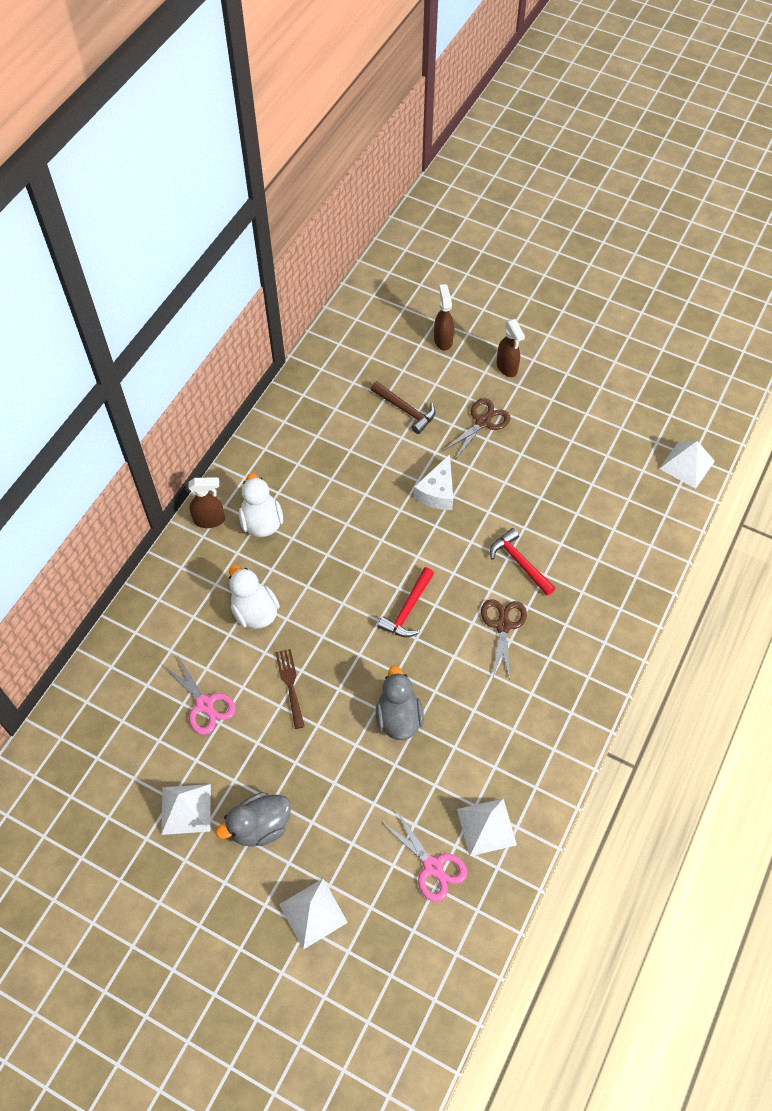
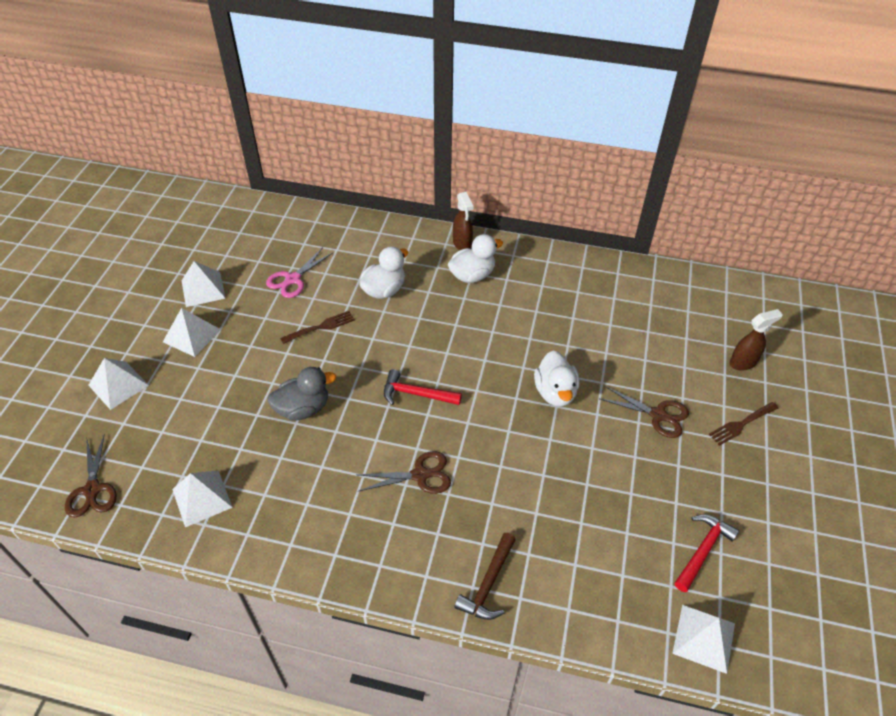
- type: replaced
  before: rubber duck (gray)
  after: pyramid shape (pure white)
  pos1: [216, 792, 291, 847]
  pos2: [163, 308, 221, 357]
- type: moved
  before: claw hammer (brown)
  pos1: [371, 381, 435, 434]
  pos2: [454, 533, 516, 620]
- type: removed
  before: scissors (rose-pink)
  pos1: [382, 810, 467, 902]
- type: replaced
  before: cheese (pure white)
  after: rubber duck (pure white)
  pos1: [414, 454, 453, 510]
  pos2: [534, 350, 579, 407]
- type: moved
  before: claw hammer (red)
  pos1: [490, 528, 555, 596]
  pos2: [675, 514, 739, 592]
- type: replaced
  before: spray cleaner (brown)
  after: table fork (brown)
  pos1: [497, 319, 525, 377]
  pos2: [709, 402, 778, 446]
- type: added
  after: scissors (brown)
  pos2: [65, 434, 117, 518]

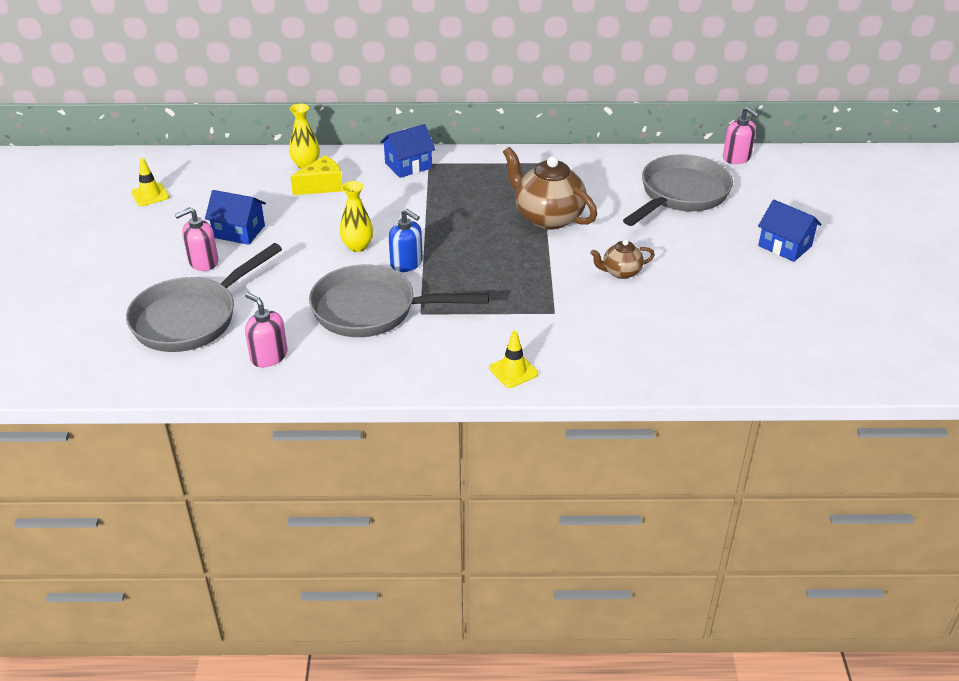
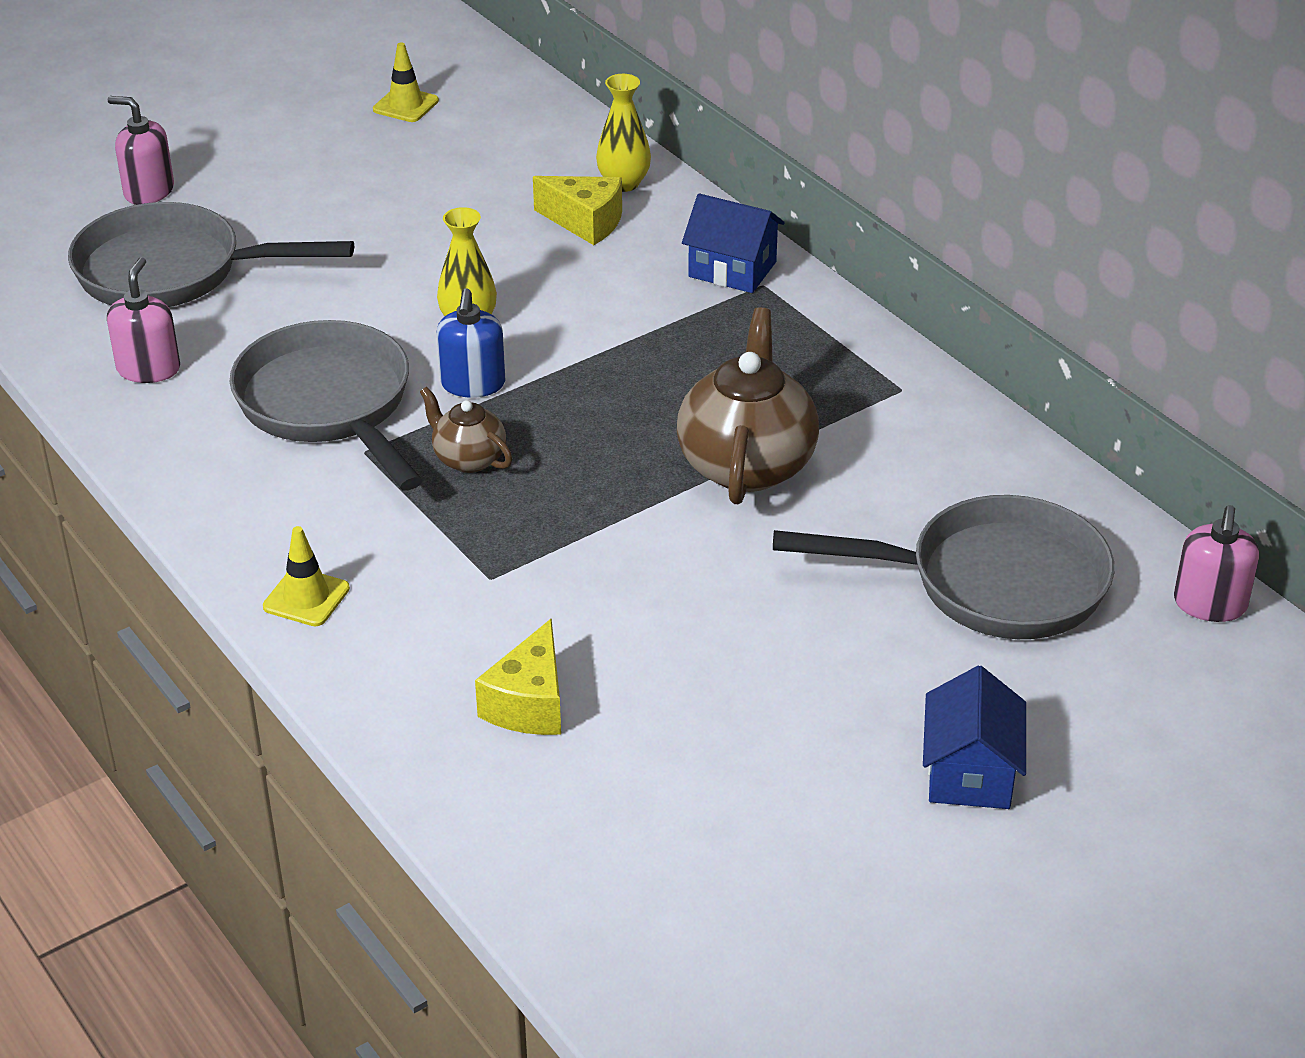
- type: moved
  before: soap pump (rose-pink)
  pos1: [175, 207, 219, 271]
  pos2: [108, 96, 174, 205]
- type: removed
  before: cottage (cobalt)
  pos1: [205, 190, 266, 245]
- type: moved
  before: tea pot (brown)
  pos1: [590, 239, 655, 279]
  pos2: [420, 387, 513, 473]
- type: added
  after: cheese (golden)
  pos2: [475, 618, 561, 735]

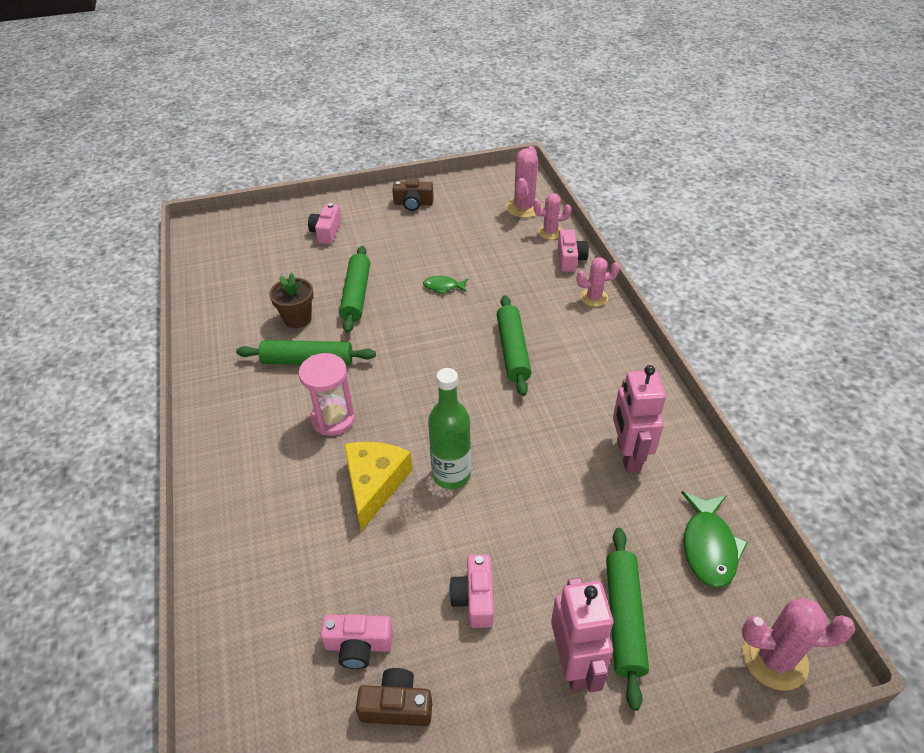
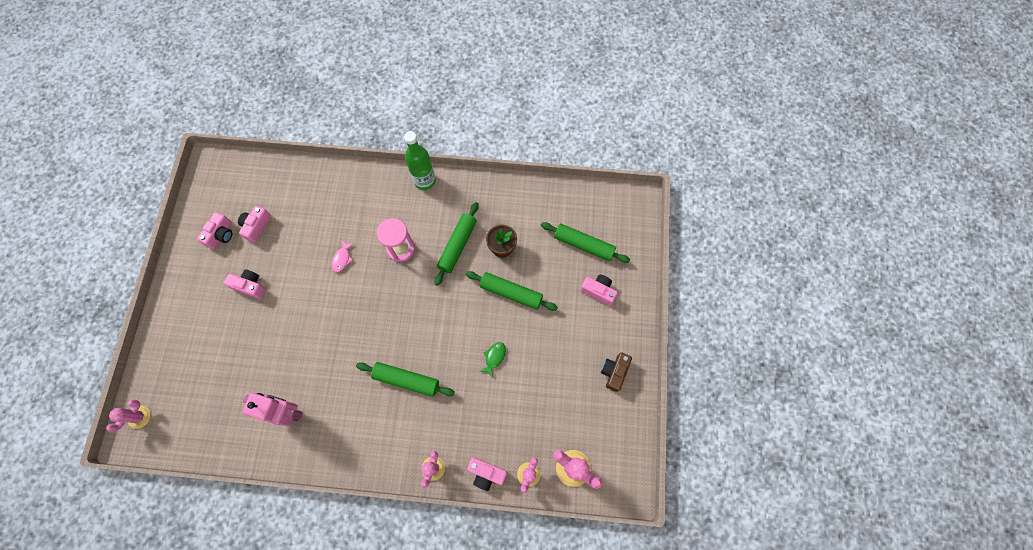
- type: replaced
  before: cheese (golden)
  after: toy fish (rose-pink)
  pos1: [344, 442, 413, 531]
  pos2: [331, 240, 355, 272]
- type: recoloured
  before: camera (brown)
  after: camera (rose-pink)
  pos1: [356, 668, 432, 726]
  pos2: [197, 212, 232, 249]
- type: moved
  before: drink bottle (emerald)
  pos1: [428, 368, 471, 489]
  pos2: [404, 131, 436, 190]
- type: removed
  before: toy robot (rose-pink)
  pos1: [551, 577, 613, 692]
- type: moved
  before: pastry roller (emerald)
  pos1: [606, 528, 649, 711]
  pos2: [541, 222, 630, 263]
- type: removed
  before: toy fish (emerald)
  pos1: [681, 491, 748, 588]
- type: resized
  before: prickly plant (rose-pink)
  pos1: [742, 597, 856, 691]
  pos2: [106, 399, 150, 432]
  scale: 0.67

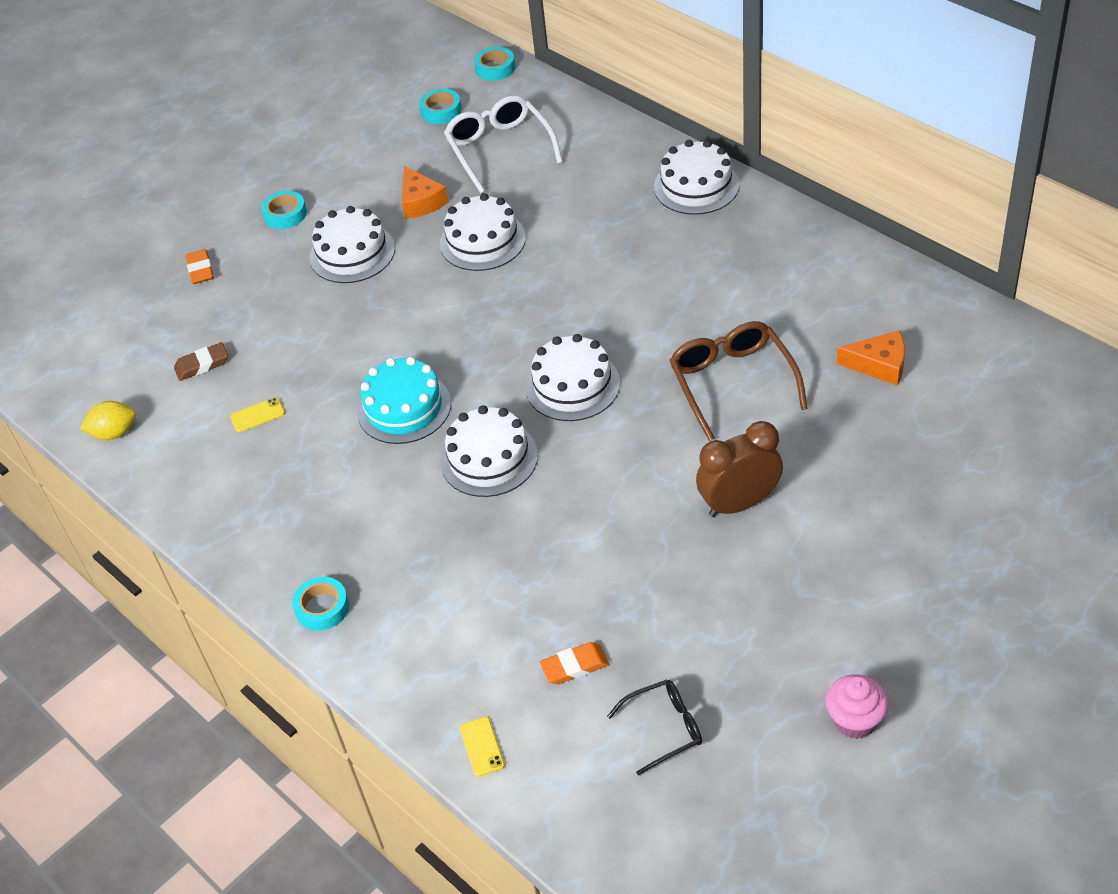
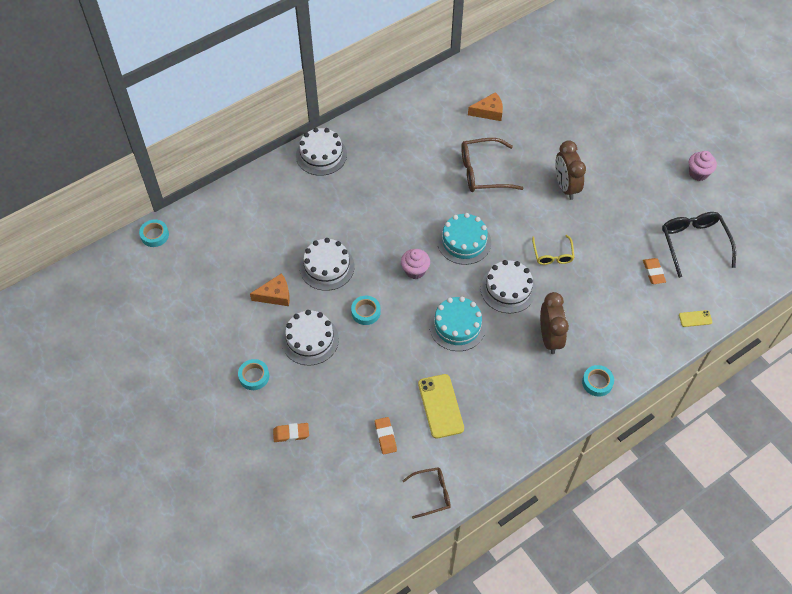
- type: replaced
  before: toy lemon (golden)
  after: spectacles (brown)
  pos1: [80, 401, 136, 440]
  pos2: [403, 467, 451, 519]
- type: recoloured
  before: eraser (brown)
  after: eraser (orange)
  pos1: [174, 342, 228, 381]
  pos2: [375, 417, 397, 455]
- type: resized
  before: mobile phone (golden)
  pos1: [230, 397, 285, 432]
  pos2: [418, 374, 464, 439]
  scale: 2.01
- type: moved
  before: sticky tape (teal)
  pos1: [419, 89, 462, 124]
  pos2: [351, 296, 381, 325]
- type: removed
  before: spectacles (pure white)
  pos1: [444, 95, 563, 194]
- type: recoloured
  before: gateau (pure white)
  after: gateau (teal)
  pos1: [525, 334, 620, 421]
  pos2: [437, 213, 491, 265]
- type: resized
  before: spectacles (jet-black)
  pos1: [607, 680, 702, 776]
  pos2: [662, 212, 736, 278]
  scale: 1.65
- type: turned
  before: cheese (orange)
  pos1: [837, 330, 905, 386]
  pos2: [468, 92, 503, 121]
  turn: 60
- type: added
  after: muffin (rose-pink)
  pos2: [401, 249, 430, 279]
- type: added
  after: spectacles (golden)
  pos2: [532, 235, 575, 265]
- type: added
  after: alarm clock (brown)
  pos2: [540, 292, 569, 354]

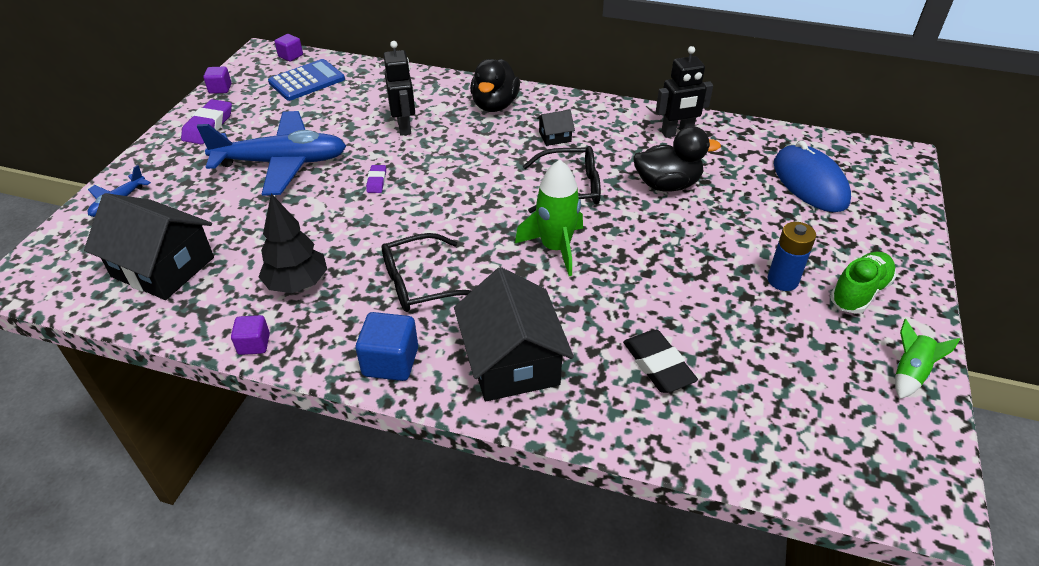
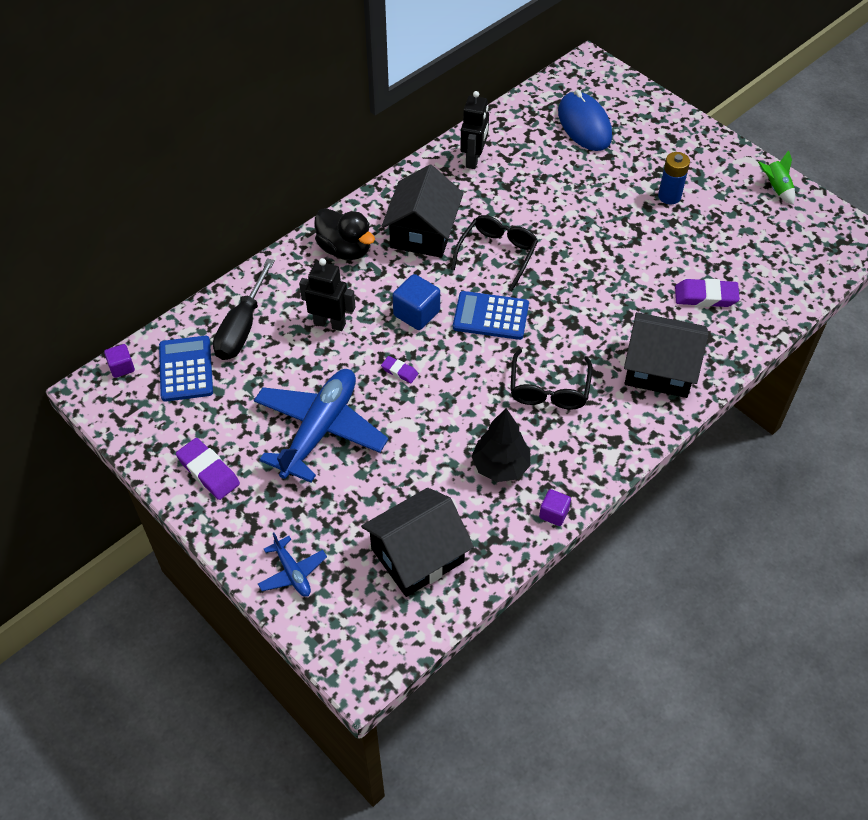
- type: removed
  before: cube (royal purple)
  pos1: [203, 67, 232, 94]
- type: moved
  before: cube (cobalt)
  pos1: [356, 312, 418, 381]
  pos2: [392, 274, 440, 330]
- type: removed
  before: spaceship (emerald)
  pos1: [515, 160, 583, 276]
- type: resized
  before: cottage (jet-black)
  pos1: [537, 110, 575, 146]
  pos2: [382, 165, 463, 258]
  scale: 2.27
- type: recoloured
  before: eraser (jet-black)
  after: eraser (royal purple)
  pos1: [623, 330, 698, 393]
  pos2: [675, 278, 740, 307]
- type: removed
  before: rubber duck (jet-black)
  pos1: [633, 126, 721, 191]
- type: turned
  before: computer mouse (cobalt)
  pos1: [774, 141, 851, 212]
  pos2: [558, 89, 612, 151]
  turn: 60
- type: removed
  before: sneaker (emerald)
  pos1: [830, 252, 896, 314]
- type: added
  after: flat screwdriver (jet-black)
  pos2: [213, 258, 275, 360]
- type: added
  after: pocket calculator (cobalt)
  pos2: [453, 291, 529, 340]

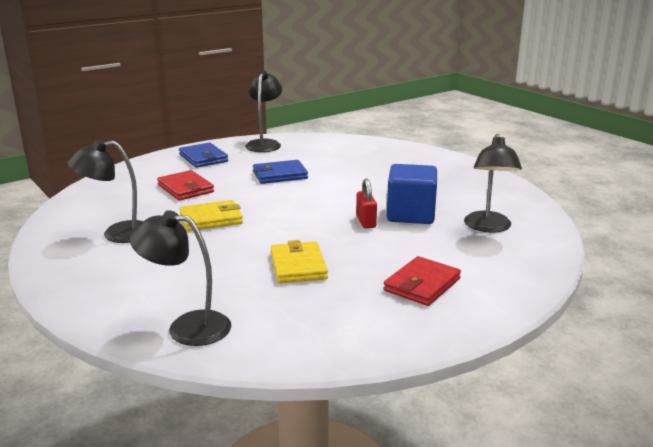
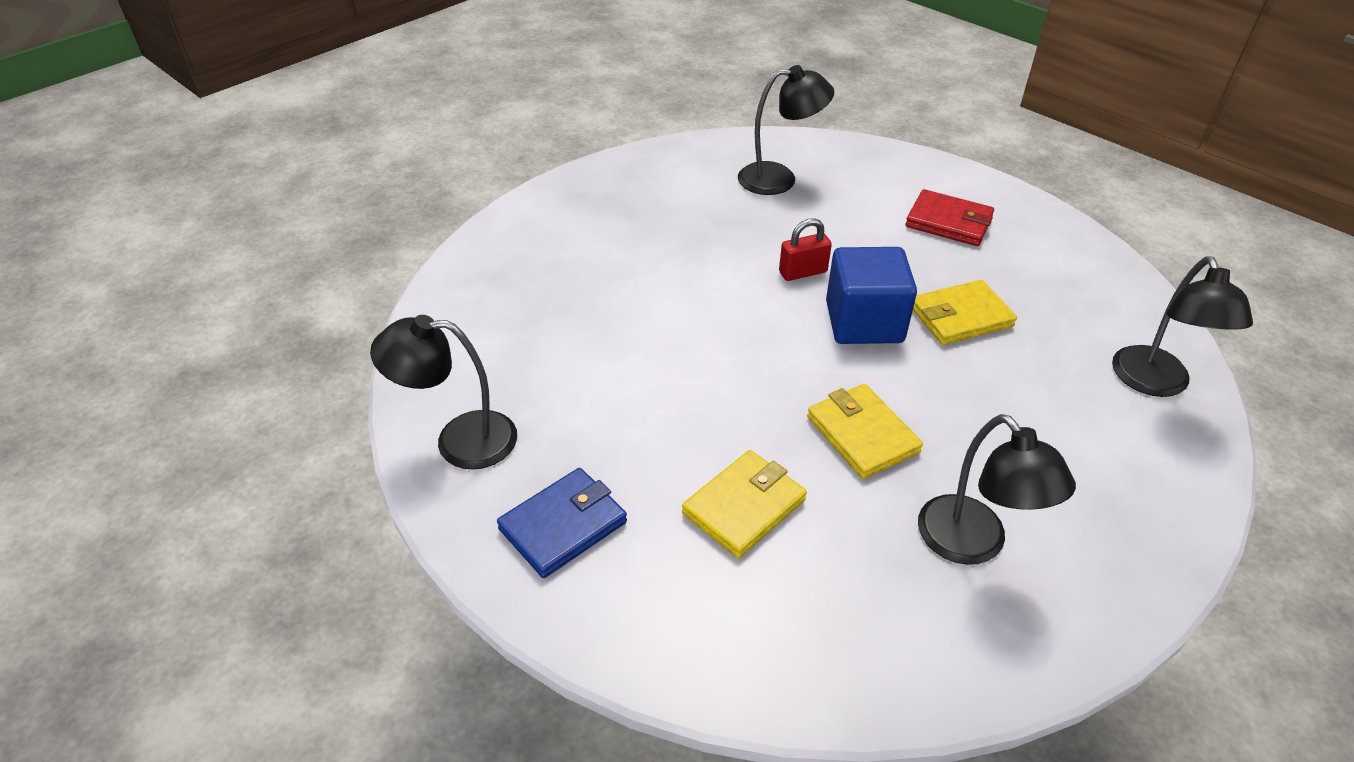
- type: recoloured
  before: billfold (red)
  after: billfold (golden)
  pos1: [157, 170, 214, 201]
  pos2: [682, 450, 807, 558]
- type: removed
  before: billfold (cobalt)
  pos1: [253, 160, 308, 184]
- type: moved
  before: cube (cobalt)
  pos1: [387, 164, 437, 224]
  pos2: [826, 247, 917, 344]

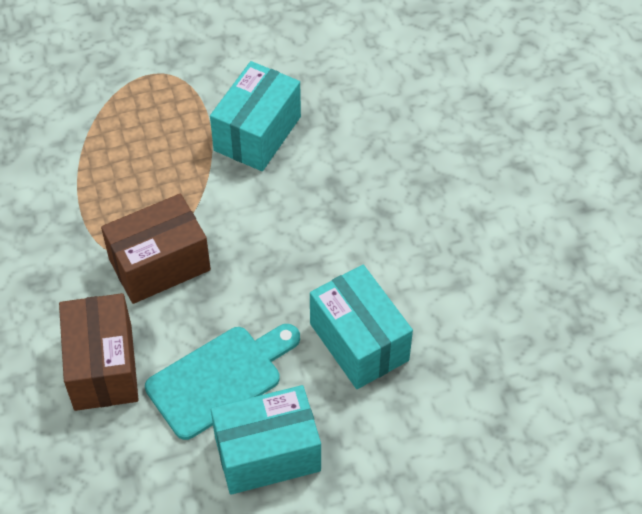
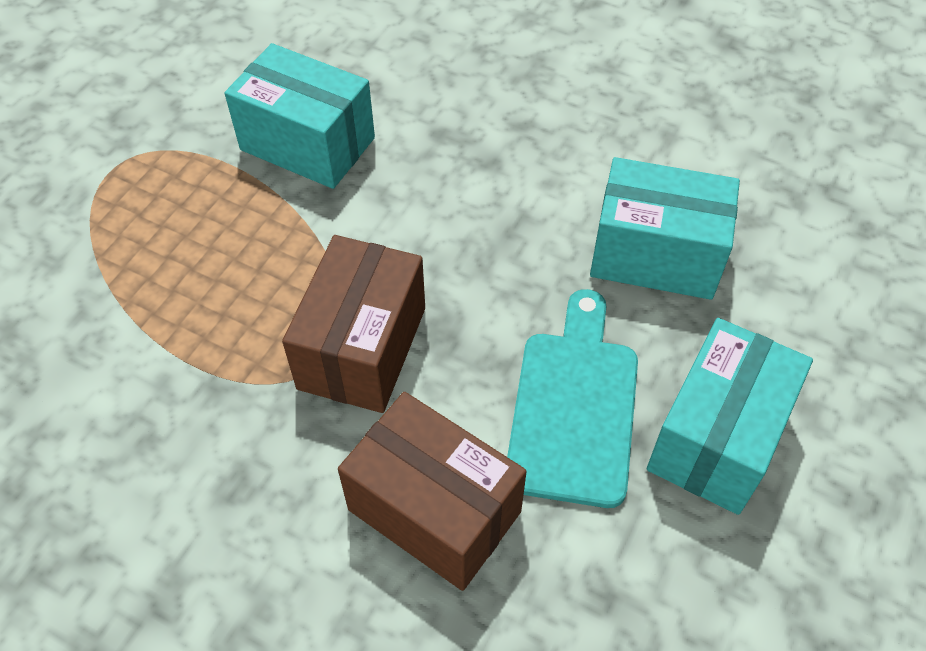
- type: turned
  before: box (teal)
  pos1: [210, 61, 301, 171]
  pos2: [225, 43, 375, 189]
  turn: -45

